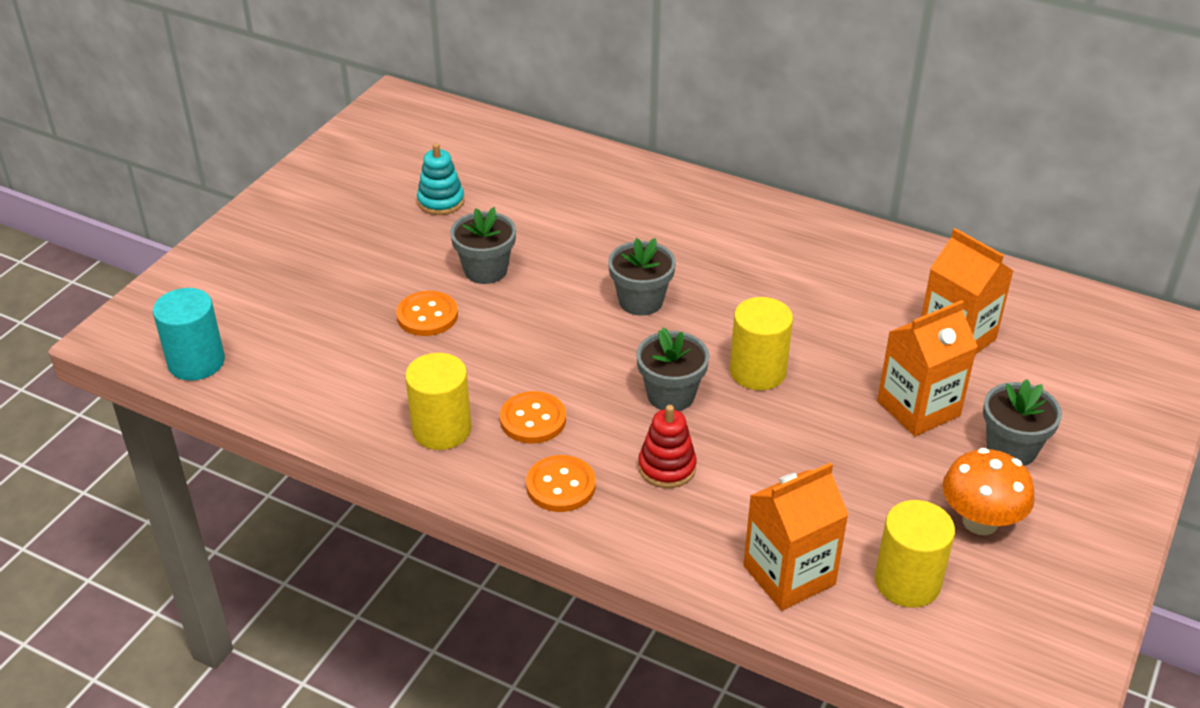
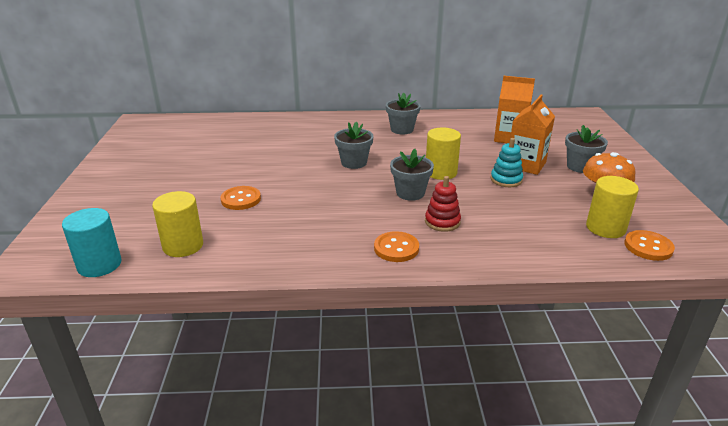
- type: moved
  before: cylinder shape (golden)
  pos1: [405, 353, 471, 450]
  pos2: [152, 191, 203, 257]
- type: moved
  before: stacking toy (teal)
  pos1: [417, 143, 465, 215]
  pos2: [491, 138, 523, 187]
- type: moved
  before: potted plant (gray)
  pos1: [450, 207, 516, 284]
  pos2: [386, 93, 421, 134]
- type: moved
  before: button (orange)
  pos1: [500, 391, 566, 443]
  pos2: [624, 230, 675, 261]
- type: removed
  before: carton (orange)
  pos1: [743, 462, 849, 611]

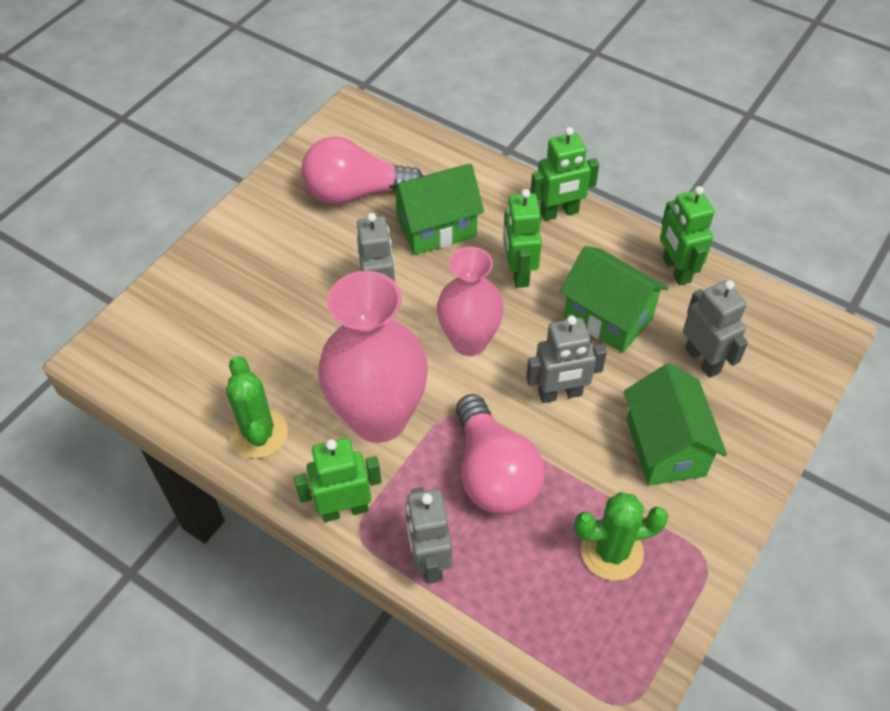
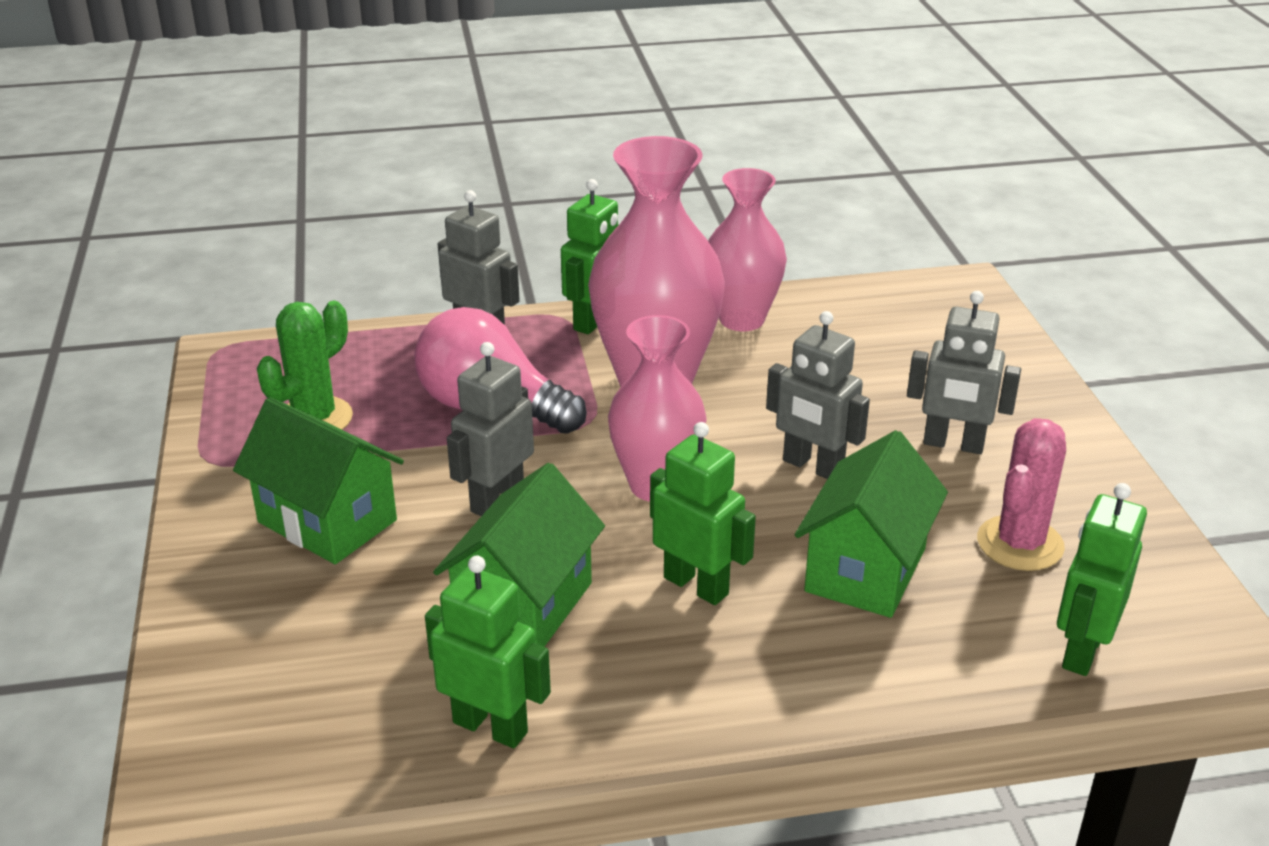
- type: replaced
  before: prickly plant (emerald)
  after: tall vase (rose-pink)
  pos1: [226, 356, 288, 459]
  pos2: [708, 168, 787, 331]
- type: replaced
  before: light bulb (rose-pink)
  after: prickly plant (rose-pink)
  pos1: [302, 137, 423, 205]
  pos2: [977, 418, 1066, 571]
- type: moved
  before: toy robot (emerald)
  pos1: [530, 127, 599, 221]
  pos2: [1057, 483, 1147, 676]
- type: turned
  before: cottage (emerald)
  pos1: [560, 246, 668, 353]
  pos2: [433, 463, 605, 647]
  turn: -60
- type: moved
  before: toy robot (gray)
  pos1: [683, 280, 748, 378]
  pos2: [907, 291, 1021, 454]

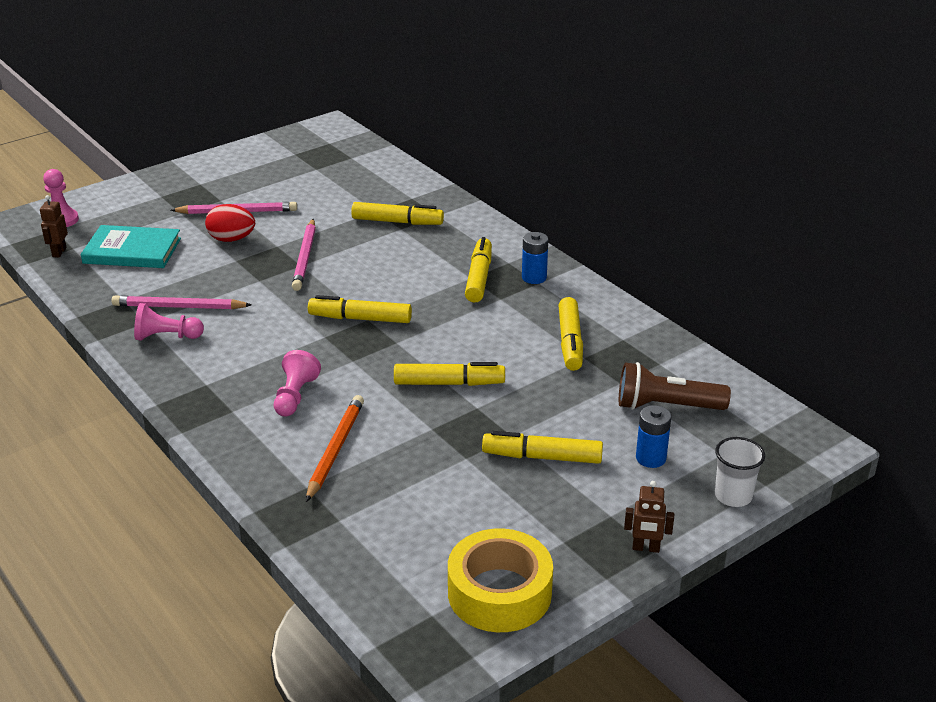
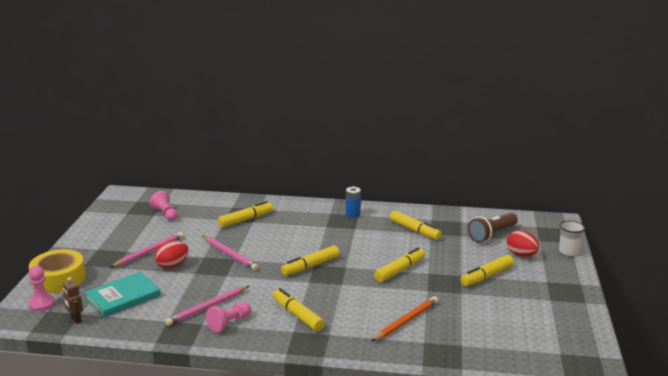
- type: moved
  before: chess pawn (rose-pink)
  pos1: [274, 350, 321, 417]
  pos2: [150, 191, 177, 221]
- type: turned
  before: pencil (orange)
  pos1: [306, 395, 364, 502]
  pos2: [371, 296, 438, 342]
  turn: 75
- type: moved
  before: sticky tape (golden)
  pos1: [448, 529, 553, 632]
  pos2: [29, 249, 86, 293]
- type: moved
  before: marker (golden)
  pos1: [465, 237, 492, 303]
  pos2: [273, 288, 325, 332]
- type: removed
  before: toy robot (brown)
  pos1: [624, 481, 674, 553]
- type: replaced
  before: battery (cobalt)
  after: toy egg (red)
  pos1: [636, 405, 671, 468]
  pos2: [507, 230, 539, 257]

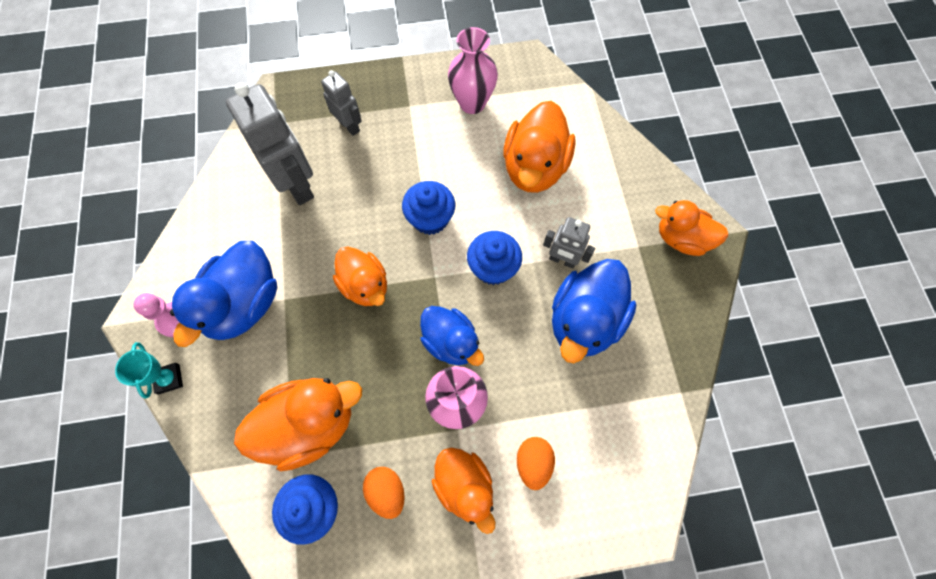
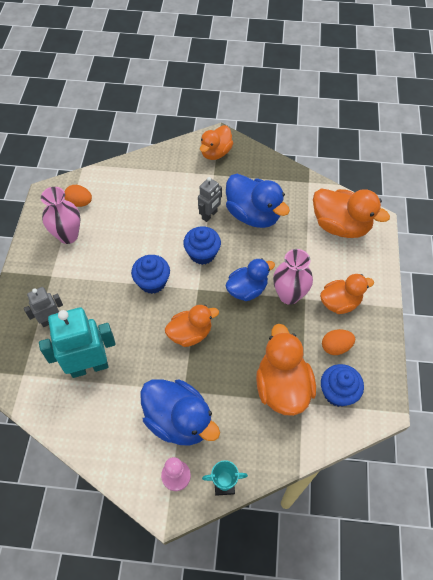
- type: recoloured
  before: toy robot (gray)
  after: toy robot (teal)
  pos1: [226, 82, 314, 205]
  pos2: [39, 307, 116, 378]
- type: moved
  before: rubber duck (orange)
  pos1: [503, 101, 576, 193]
  pos2: [313, 189, 390, 238]
- type: moved
  before: toy egg (orange)
  pos1: [517, 437, 555, 490]
  pos2: [64, 185, 92, 207]

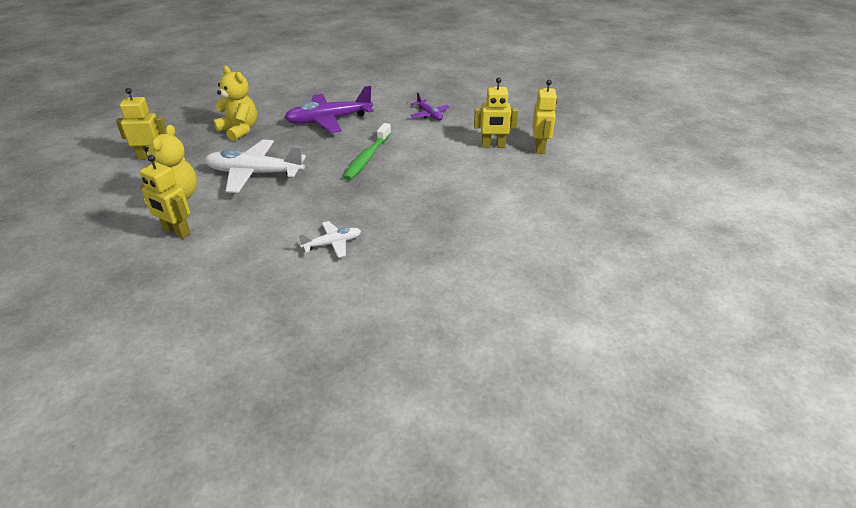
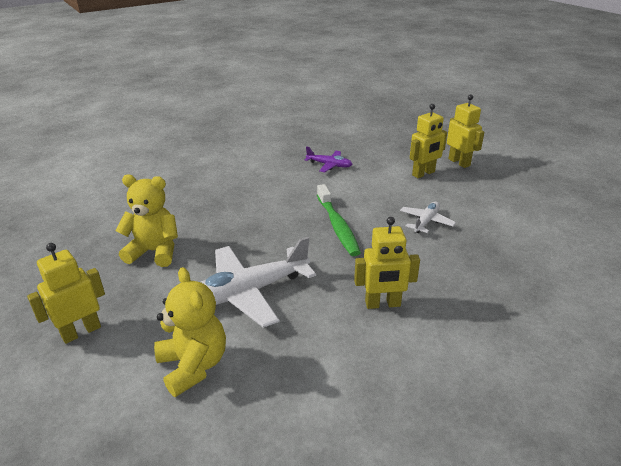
- type: moved
  before: toy robot (golden)
  pos1: [140, 155, 191, 238]
  pos2: [354, 217, 420, 309]
- type: removed
  before: toy plane (royal purple)
  pos1: [284, 86, 373, 133]
- type: moved
  before: toy plane (pure white)
  pos1: [298, 221, 361, 258]
  pos2: [400, 202, 456, 233]

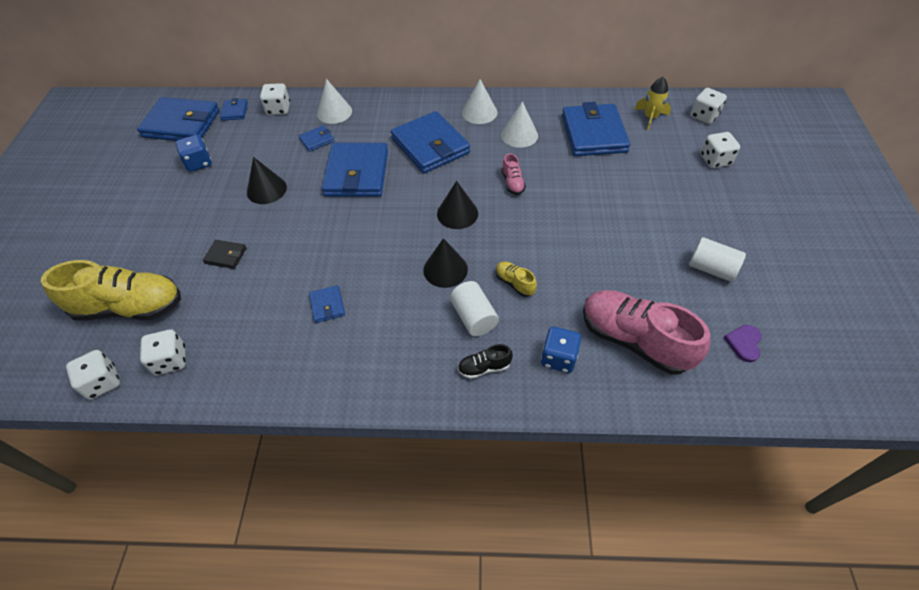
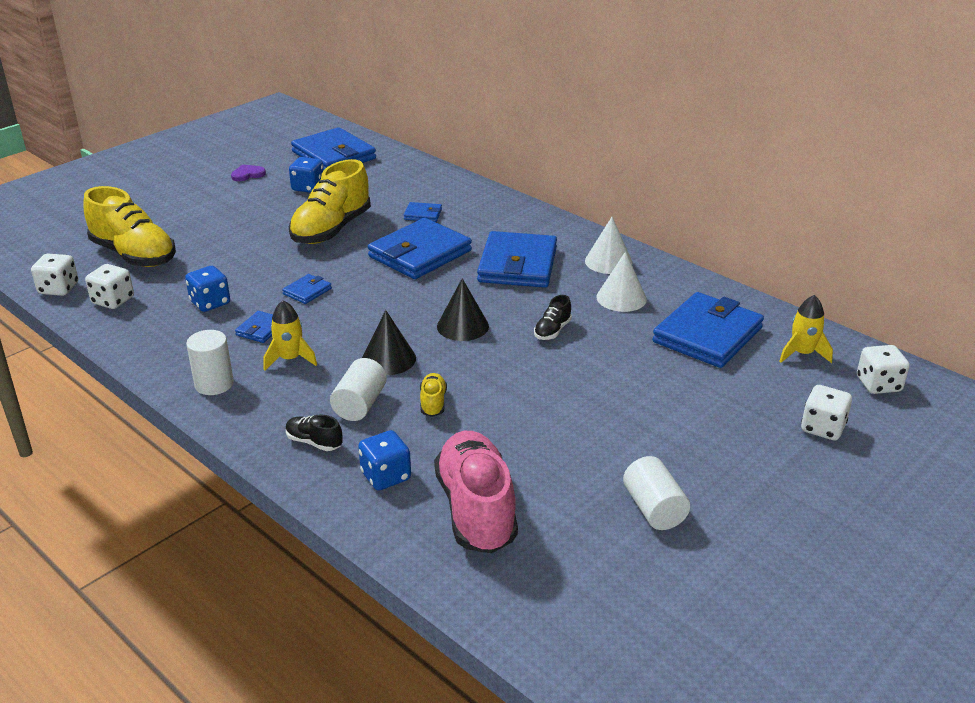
- type: removed
  before: billfold (jet-black)
  pos1: [203, 240, 246, 269]
- type: moved
  before: billfold (cobalt)
  pos1: [220, 98, 248, 121]
  pos2: [282, 274, 332, 304]
- type: replaced
  before: solid cone (jet-black)
  after: sneaker (golden)
  pos1: [247, 157, 287, 204]
  pos2: [289, 159, 371, 244]
- type: removed
  before: dice (pure white)
  pos1: [260, 83, 290, 115]
- type: removed
  before: solid cone (pure white)
  pos1: [317, 79, 352, 124]
- type: recoloured
  before: sneaker (rose-pink)
  after: sneaker (jet-black)
  pos1: [502, 153, 526, 195]
  pos2: [534, 295, 572, 340]
- type: moved
  before: heart (royal purple)
  pos1: [724, 325, 762, 362]
  pos2: [231, 164, 266, 181]
- type: added
  after: dice (cobalt)
  pos2: [185, 266, 230, 312]
- type: added
  after: cylinder shape (pure white)
  pos2: [186, 330, 234, 395]
- type: added
  after: spaceship (golden)
  pos2: [264, 300, 317, 371]

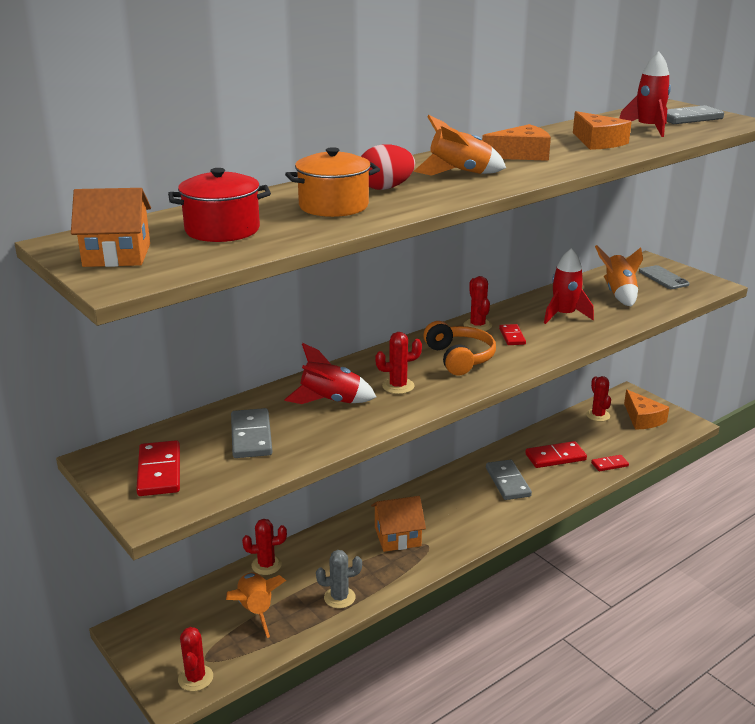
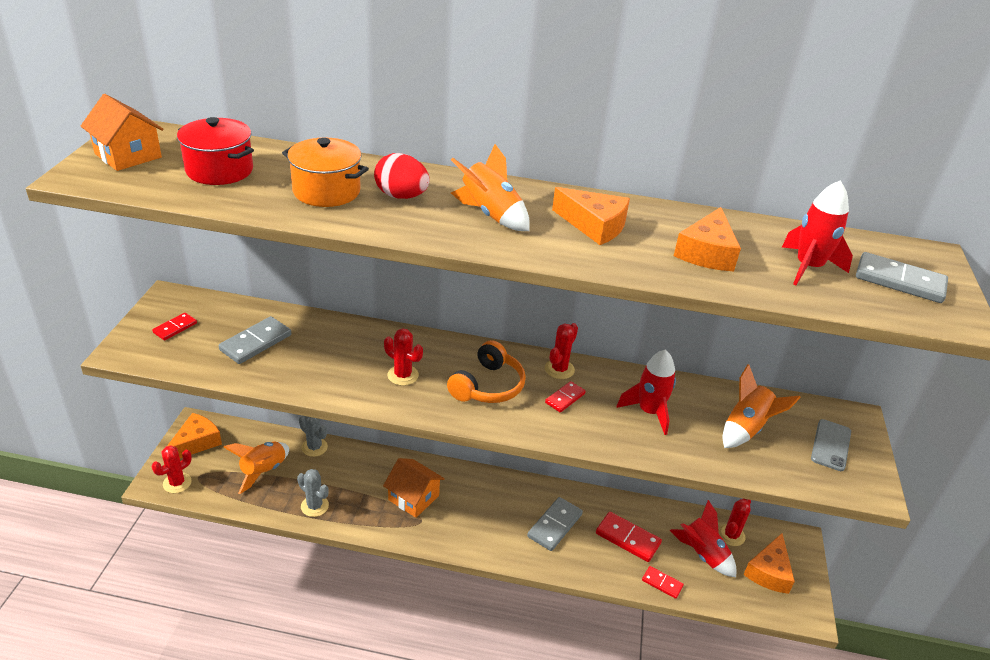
- type: resized
  before: domino (red)
  pos1: [136, 440, 180, 496]
  pos2: [152, 313, 197, 341]
  scale: 0.6
- type: recoloured
  before: prickly plant (red)
  after: prickly plant (gray)
  pos1: [242, 519, 287, 575]
  pos2: [299, 416, 328, 457]
- type: moved
  before: spaceship (red)
  pos1: [284, 343, 376, 404]
  pos2: [670, 500, 736, 577]
- type: added
  after: cheese (orange)
  pos2: [167, 413, 222, 458]

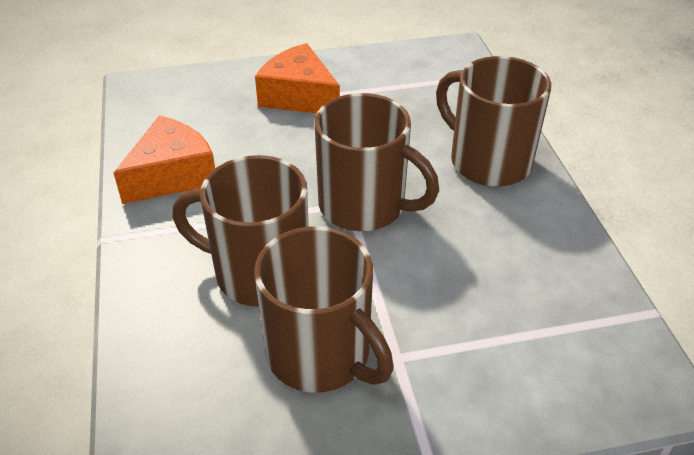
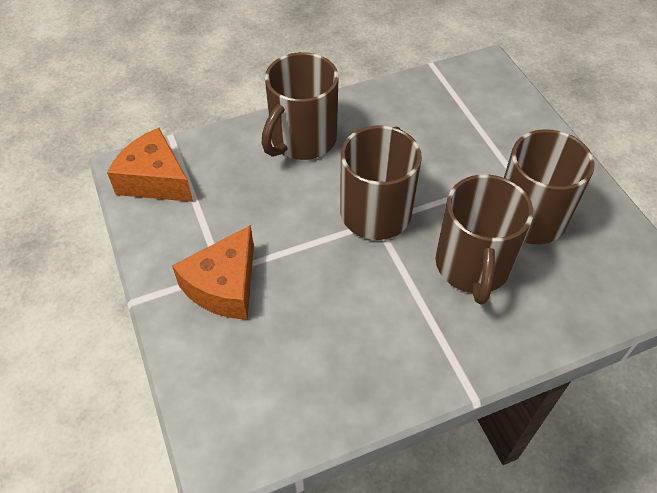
- type: moved
  before: cheese (orange)
  pos1: [114, 116, 215, 204]
  pos2: [107, 128, 193, 202]

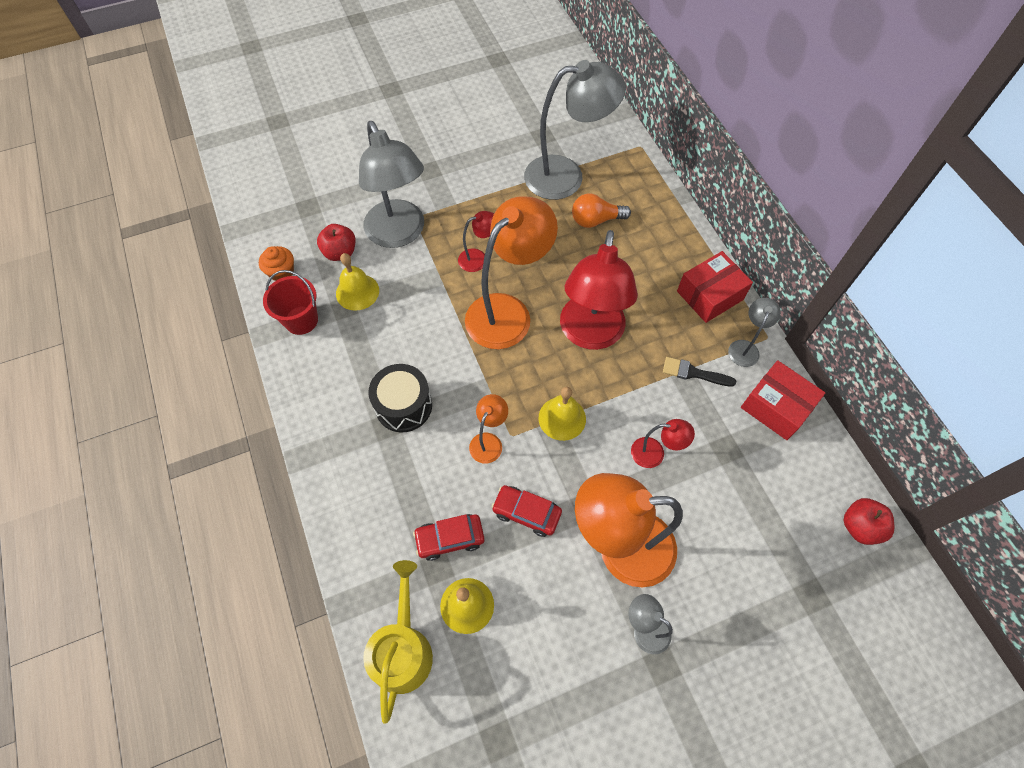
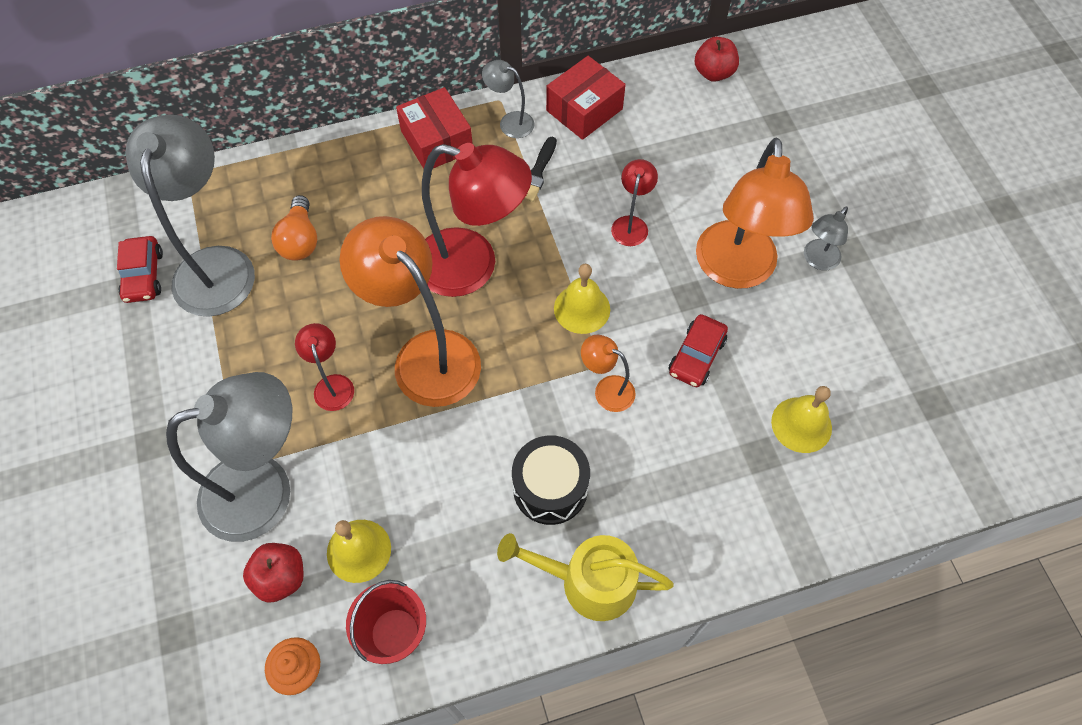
- type: moved
  before: sprinkling can (golden)
  pos1: [363, 560, 433, 724]
  pos2: [497, 533, 674, 621]
- type: moved
  before: automobile (red)
  pos1: [413, 514, 485, 561]
  pos2: [117, 236, 163, 303]

